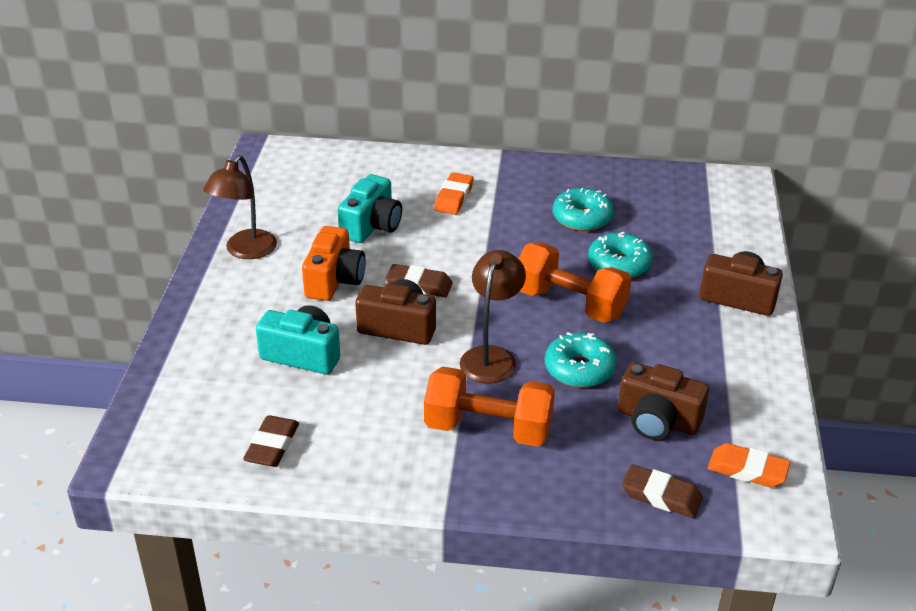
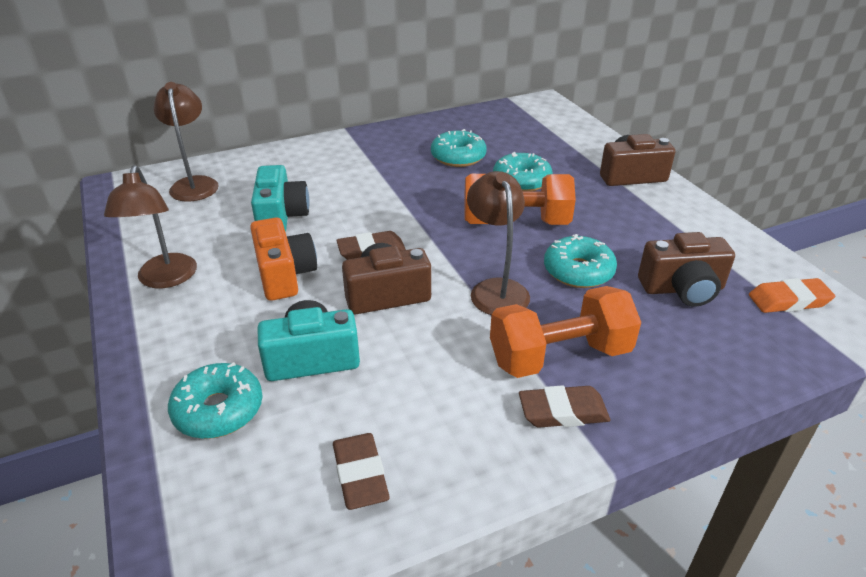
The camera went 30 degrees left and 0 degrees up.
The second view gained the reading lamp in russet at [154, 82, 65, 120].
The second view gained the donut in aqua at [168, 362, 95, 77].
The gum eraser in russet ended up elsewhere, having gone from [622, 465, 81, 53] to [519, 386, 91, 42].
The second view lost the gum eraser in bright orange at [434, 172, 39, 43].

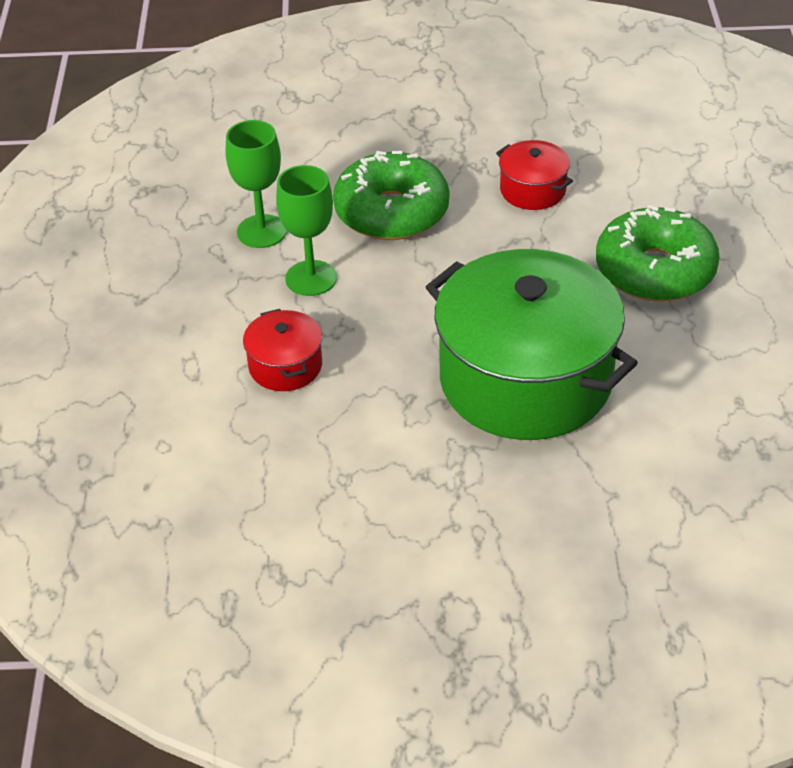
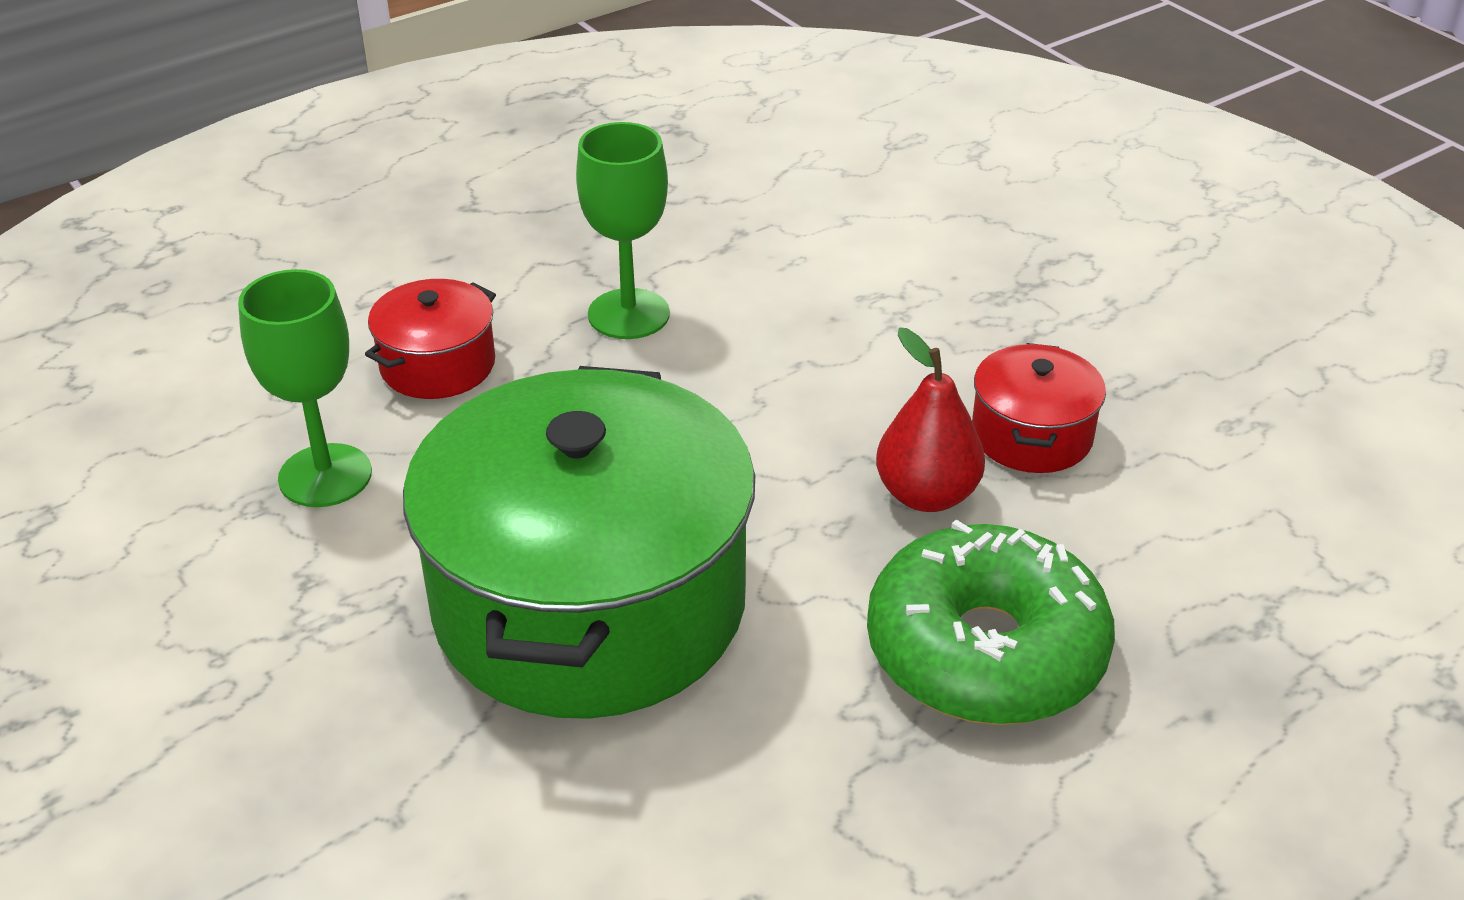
The camera went 55 degrees right and 5 degrees down.
The chalice in leaf-green ended up elsewhere, having gone from [226, 120, 61, 128] to [238, 269, 134, 238].
The second view gained the pear in crimson at [876, 327, 109, 185].
The second view lost the donut in leaf-green at [333, 151, 116, 89].

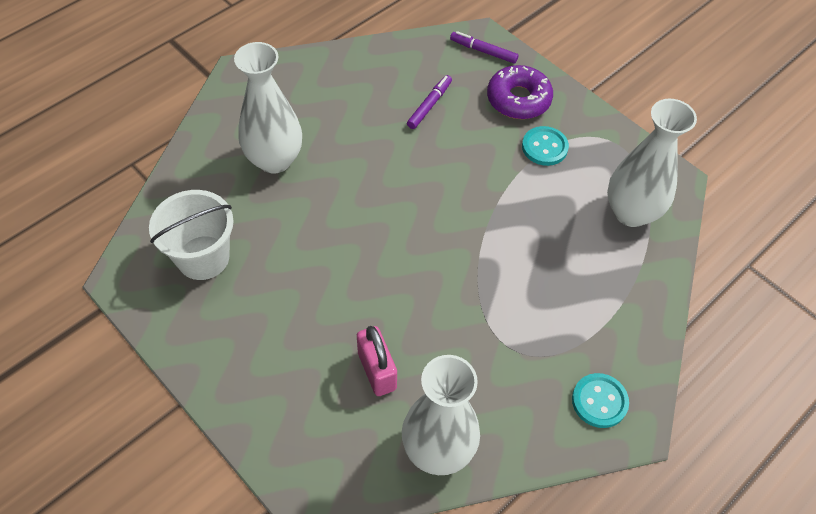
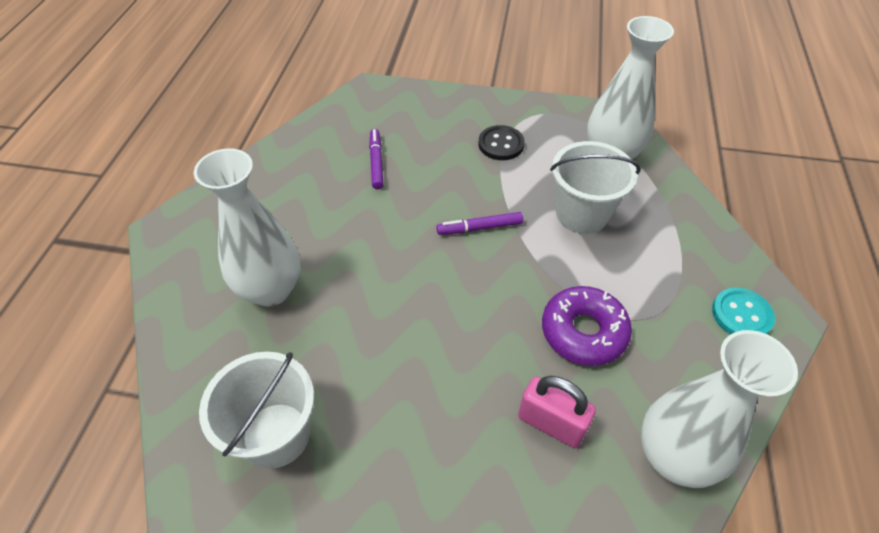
The camera went 35 degrees left and 5 degrees down.
The felt pen in violet ended up elsewhere, having gone from [450, 31, 68, 33] to [437, 212, 86, 23].
What was the shirt button in aqua at [522, 126, 47, 40] turned into the shirt button in black at [478, 125, 47, 35].
The donut in violet ended up elsewhere, having gone from [487, 65, 66, 54] to [542, 286, 90, 80].
The second view gained the sand bucket in white at [550, 141, 91, 93].

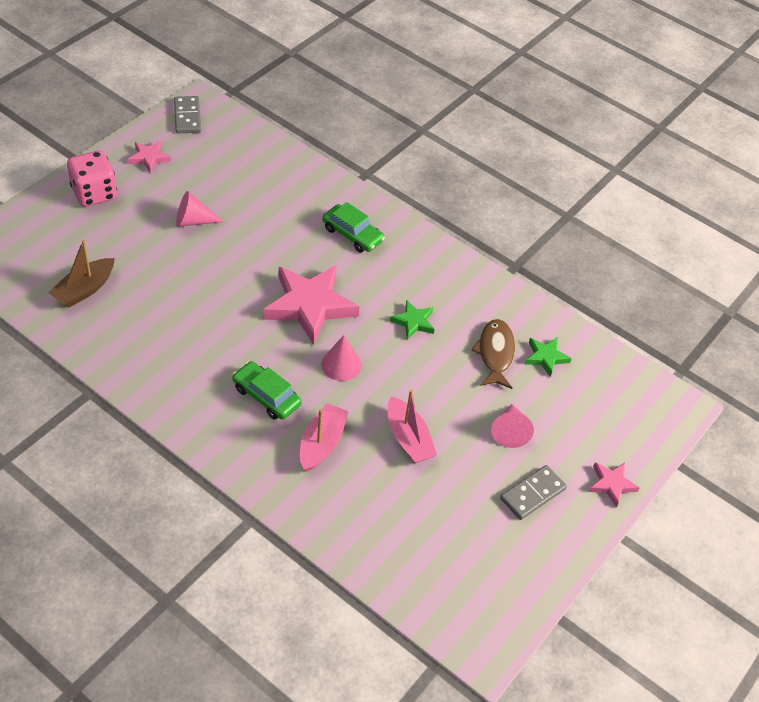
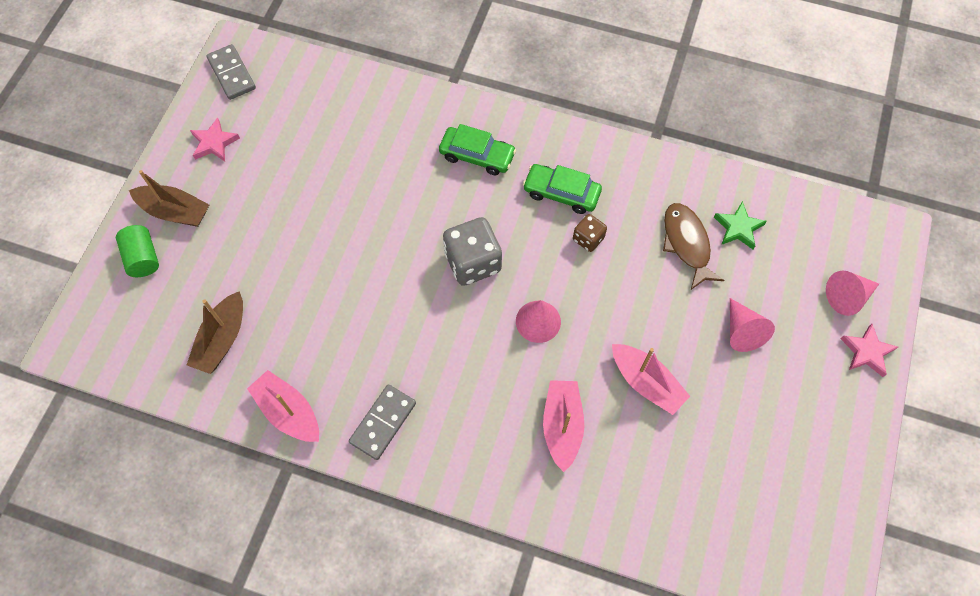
The camera went 15 degrees left and 15 degrees up.
The second view gained the cylinder in leaf-green at [116, 225, 43, 52].
Where the die in rose-pink stood at [67, 151, 50, 56], the boat in russet came to stand at [129, 170, 80, 57].
The second view gained the boat in rose-pink at [247, 370, 72, 72].
The domino tile in grey ended up elsewhere, having gone from [500, 465, 67, 55] to [349, 384, 67, 76].
Where the star shape in rose-pink stood at [263, 265, 97, 80], the die in grey came to stand at [443, 217, 59, 69].
The car in leaf-green ended up elsewhere, having gone from [232, 361, 69, 59] to [523, 164, 79, 50].
Where the star shape in leaf-green stood at [390, 300, 45, 39], the die in russet came to stand at [573, 214, 34, 38].
The cone in rose-pink ended up elsewhere, having gone from [176, 191, 48, 36] to [826, 271, 53, 45].

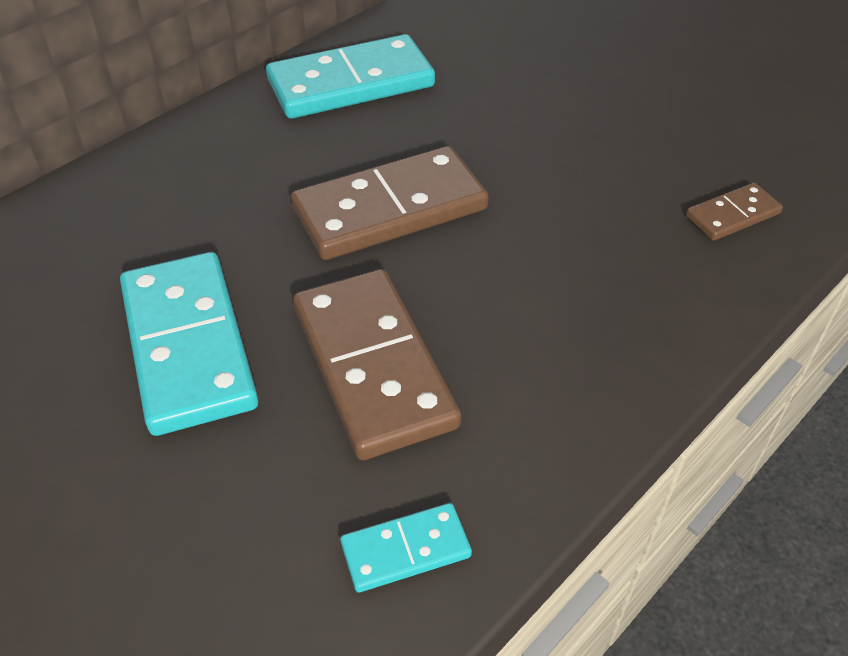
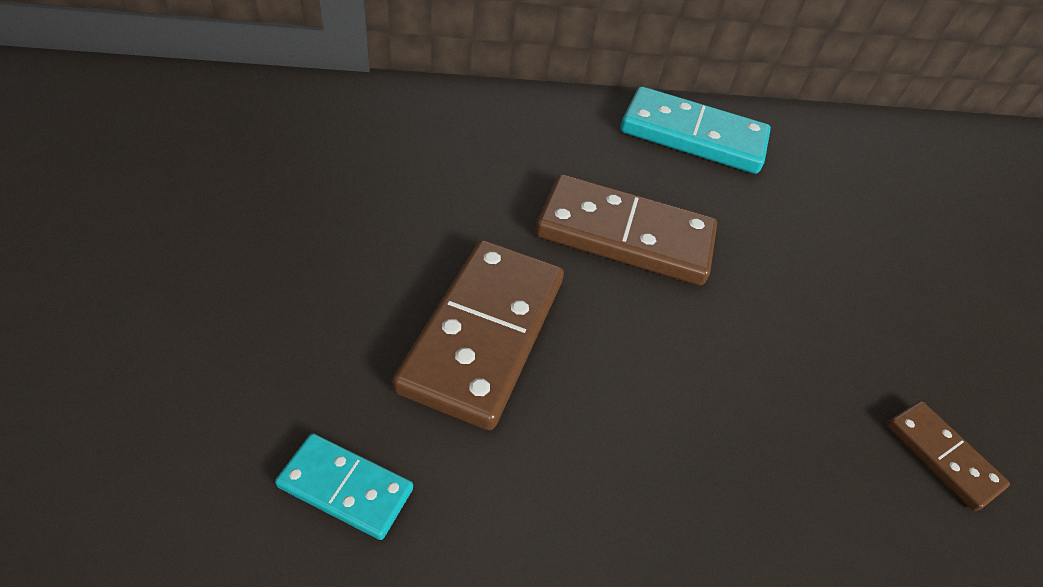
The camera went 35 degrees right and 0 degrees up.
The domino tile in russet at [686, 183, 97, 58] ended up facing another way, 45 degrees clockwise from before.
The second view lost the domino tile in aqua at [120, 252, 138, 184].

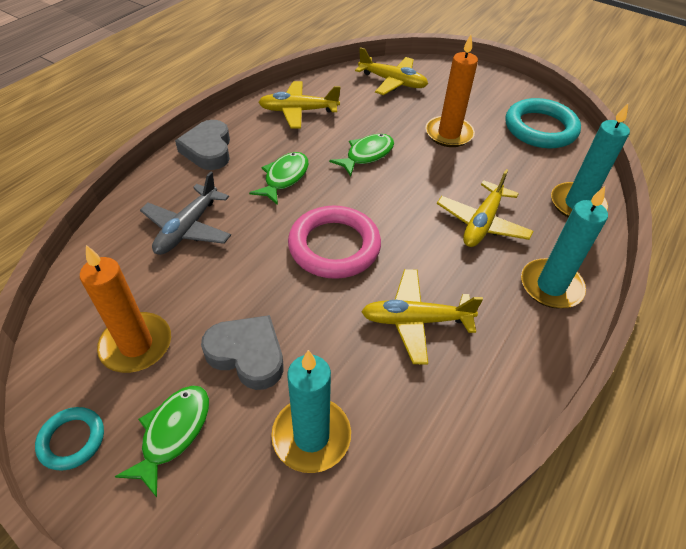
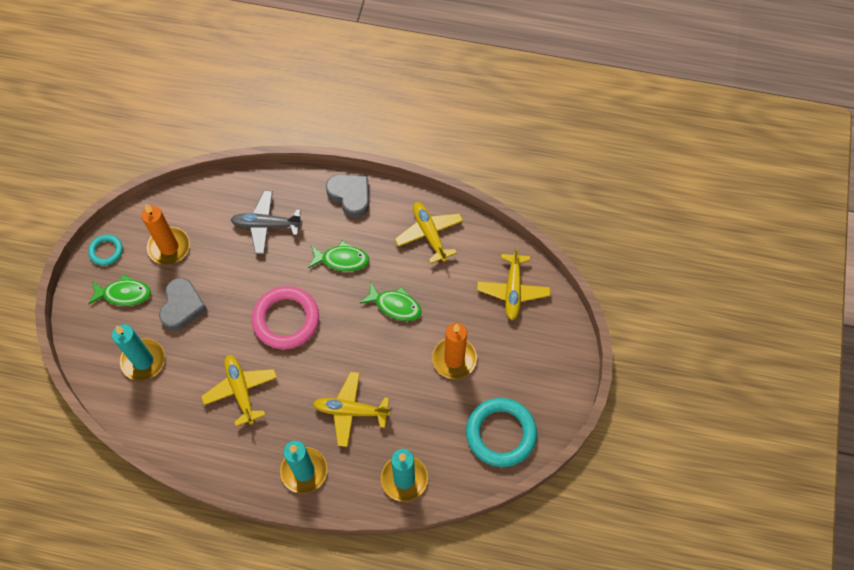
The camera went 70 degrees right and 15 degrees up.
The heart shape in grey at [175, 120, 55, 50] ended up facing another way, 75 degrees clockwise from before.

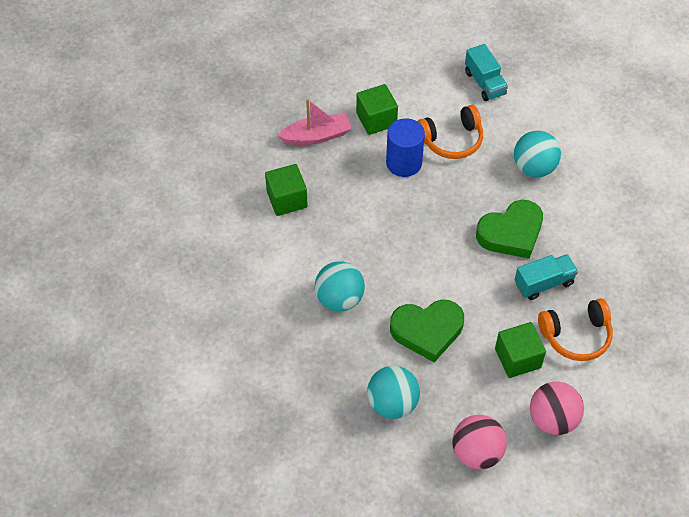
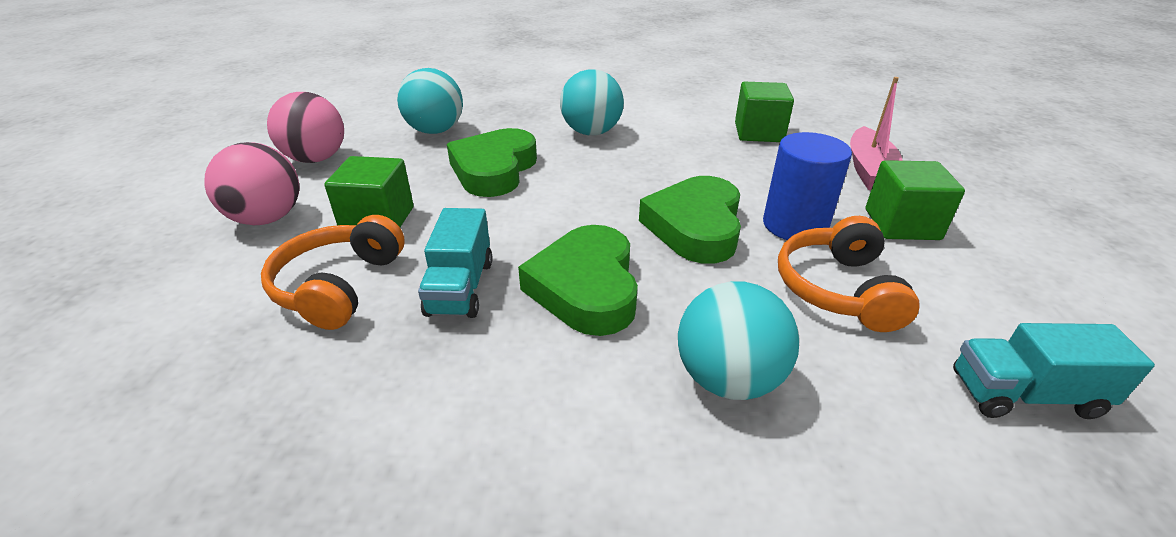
The camera went 115 degrees right and 20 degrees down.
The second view gained the heart shape in leaf-green at [639, 176, 102, 88].

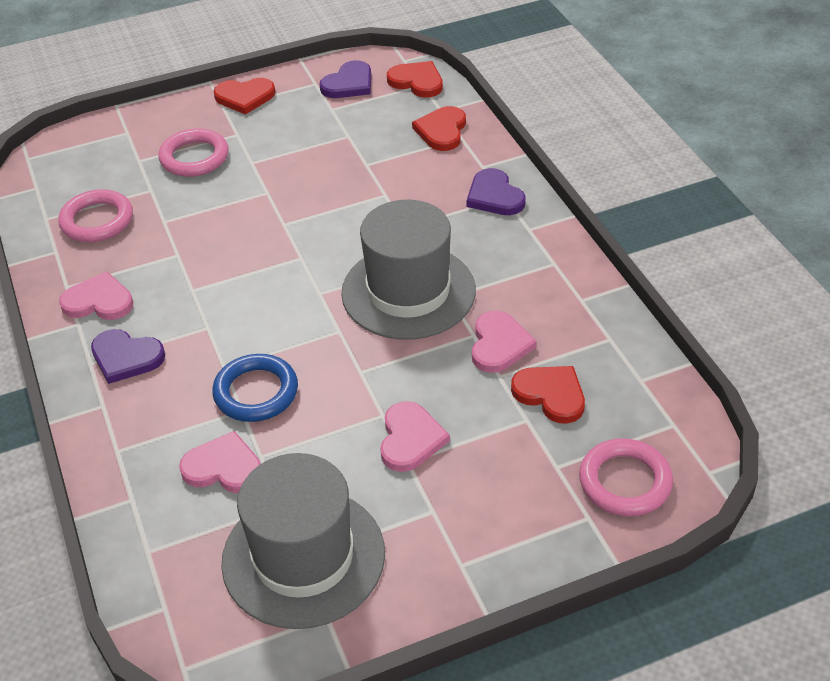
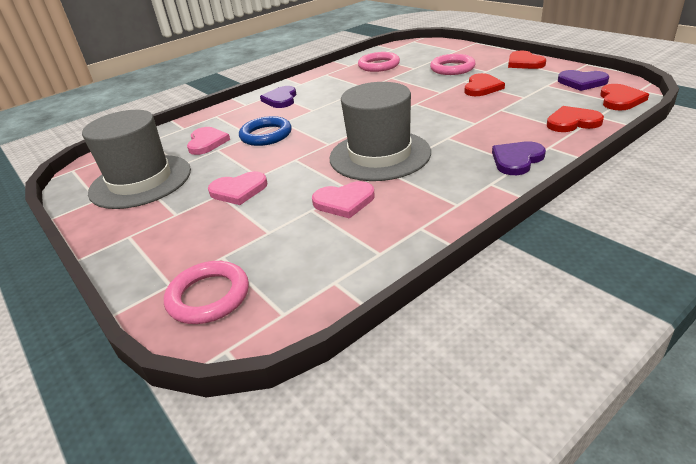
The camera went 75 degrees right and 10 degrees down.
The heart shape in crimson ended up elsewhere, having gone from [511, 366, 74, 58] to [465, 73, 40, 23].
The second view lost the heart shape in rose-pink at [59, 271, 74, 49].

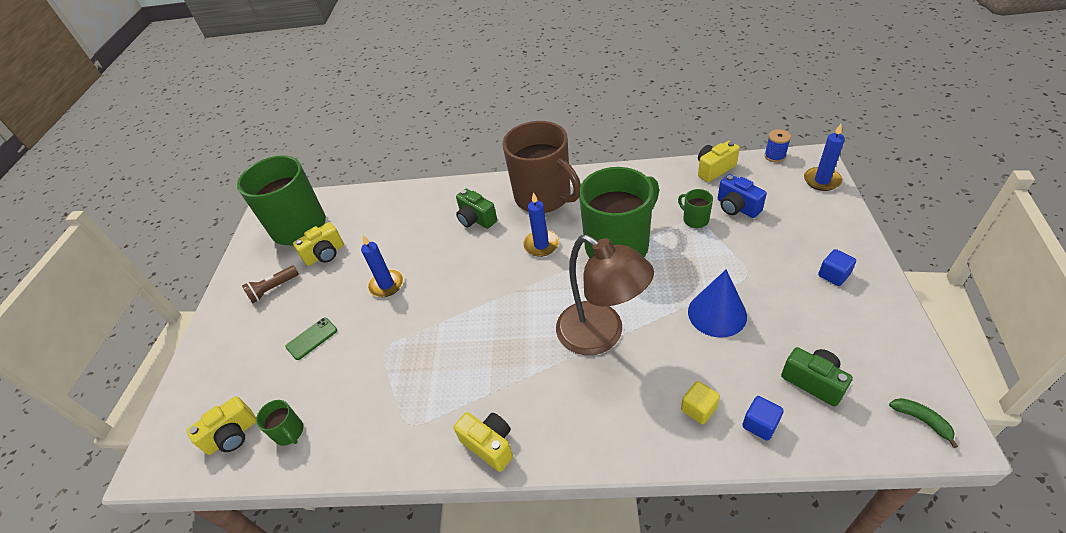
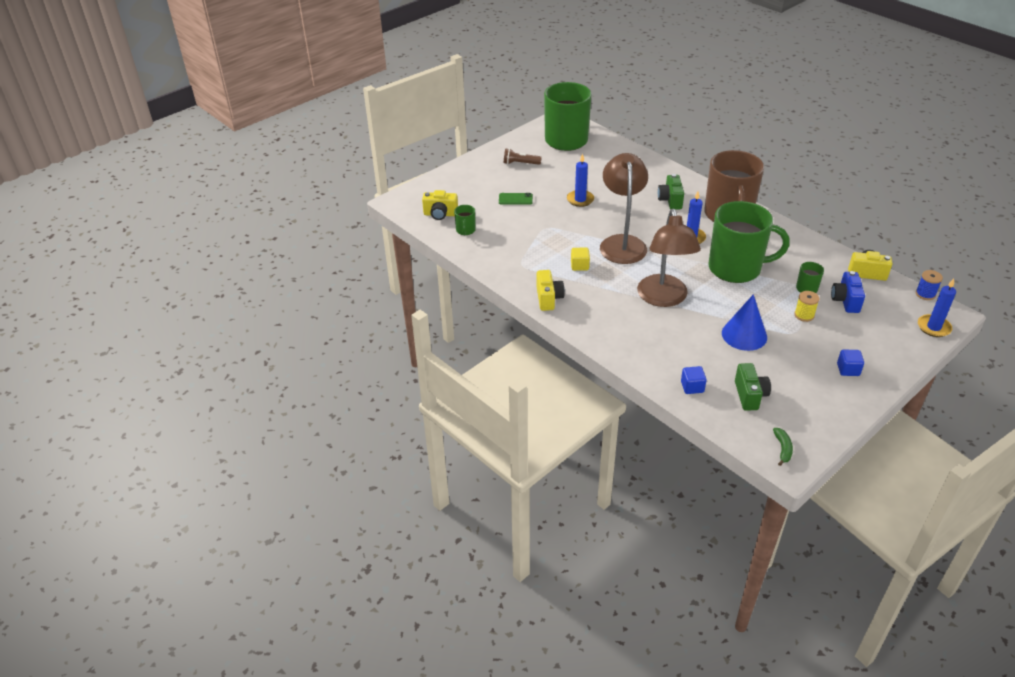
The camera went 40 degrees right and 5 degrees down.
The cube in bright yellow ended up elsewhere, having gone from [681, 381, 39, 44] to [571, 248, 19, 23].
The second view gained the reading lamp in russet at [600, 153, 48, 111].
The second view gained the bobbin in bright yellow at [794, 291, 25, 31].
The second view lost the photo camera in bright yellow at [293, 222, 51, 44].

